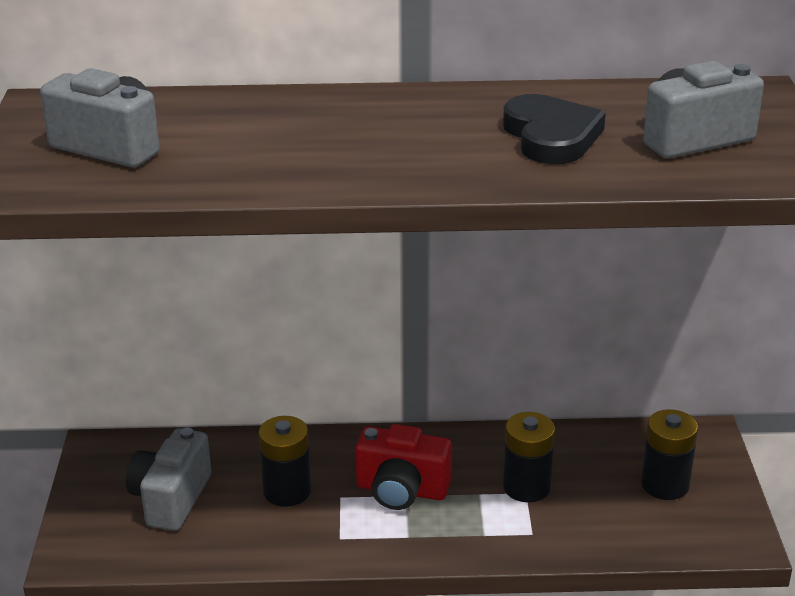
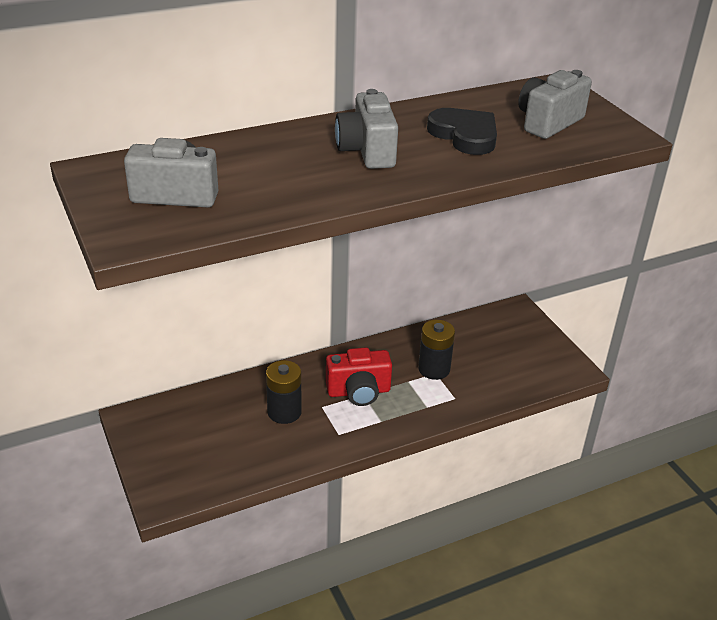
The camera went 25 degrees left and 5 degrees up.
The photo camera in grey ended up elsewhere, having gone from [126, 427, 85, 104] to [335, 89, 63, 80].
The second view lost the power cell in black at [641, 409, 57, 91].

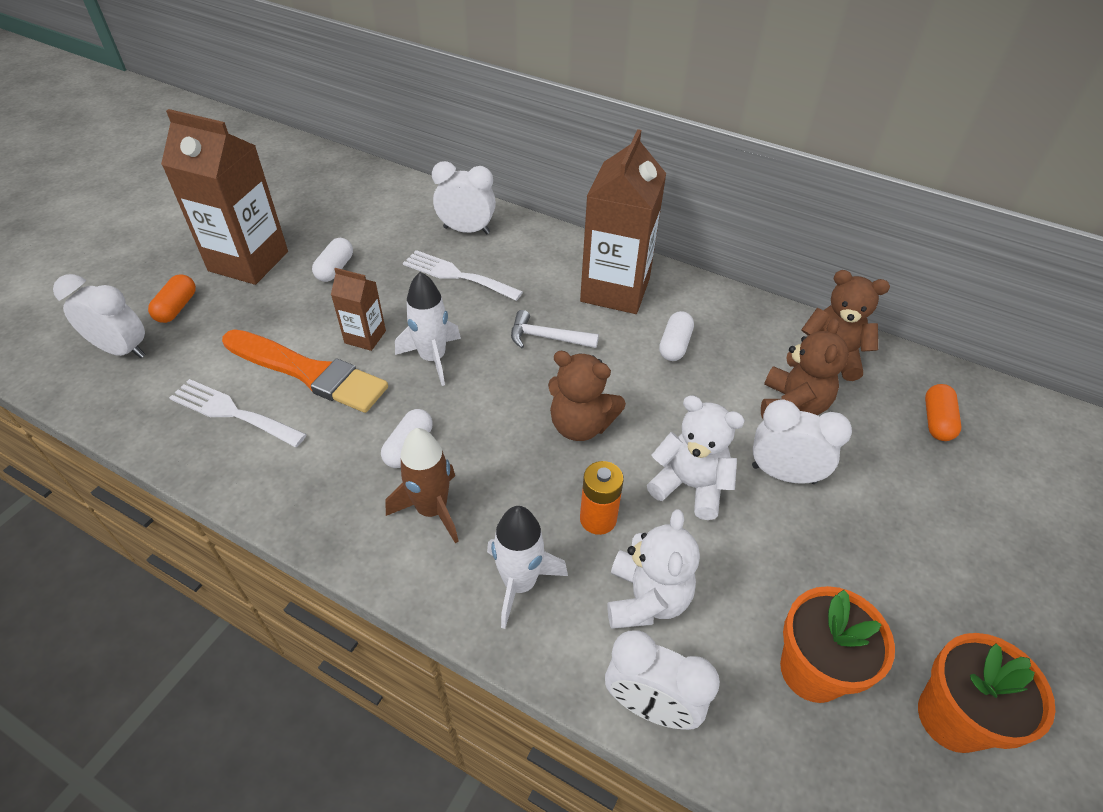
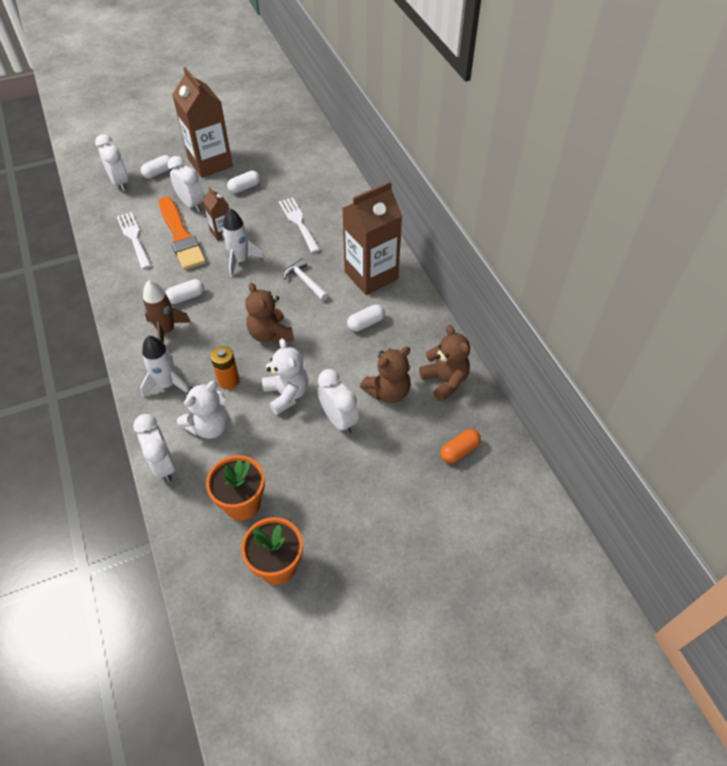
The camera went 40 degrees right and 5 degrees up.
What was the capsule in bright orange at [148, 274, 48, 49] turned into the capsule in white at [141, 155, 30, 23].
The clock in white ended up elsewhere, having gone from [432, 161, 64, 73] to [168, 156, 36, 56].

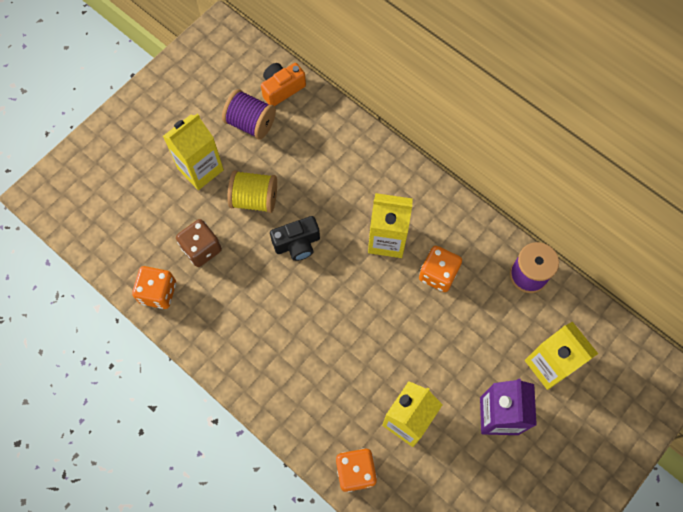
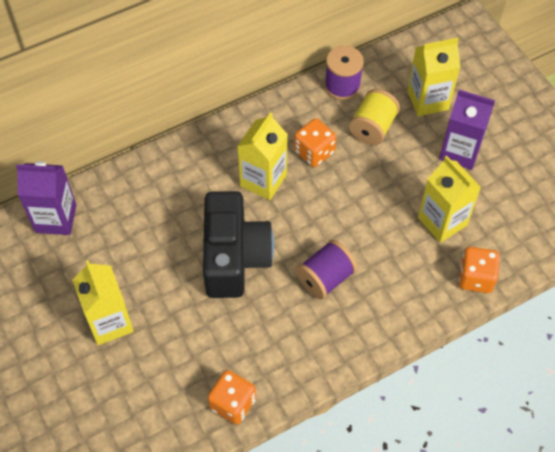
The camera went 70 degrees left and 10 degrees down.
Where the photo camera in bright orange stood at [261, 63, 45, 43], the carton in violet came to stand at [16, 161, 60, 74].
The size of the photo camera in black at [270, 216, 50, 45] changed by a factor of 1.90.
The bobbin in violet ended up elsewhere, having gone from [222, 89, 54, 51] to [296, 240, 61, 59].
The bobbin in bright yellow ended up elsewhere, having gone from [227, 170, 50, 43] to [349, 89, 51, 56].
The second view lost the die in russet at [176, 219, 46, 48].

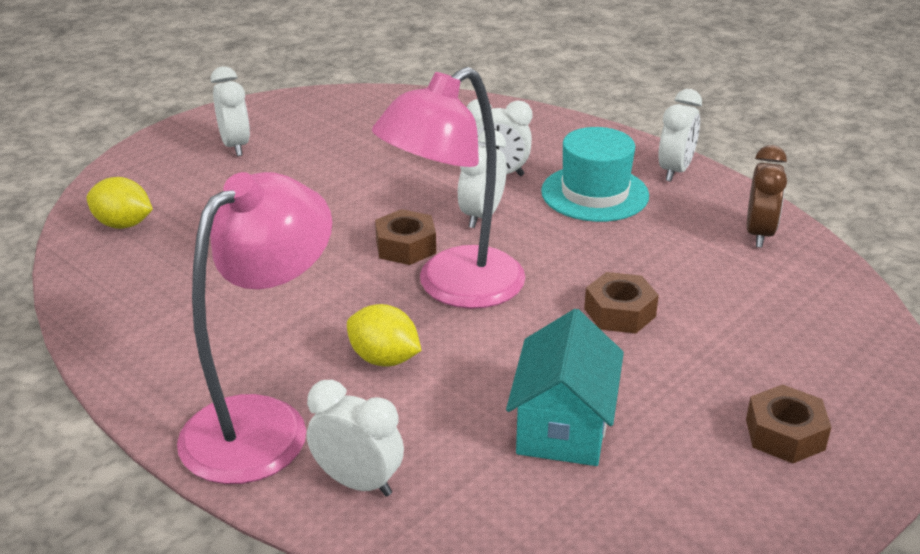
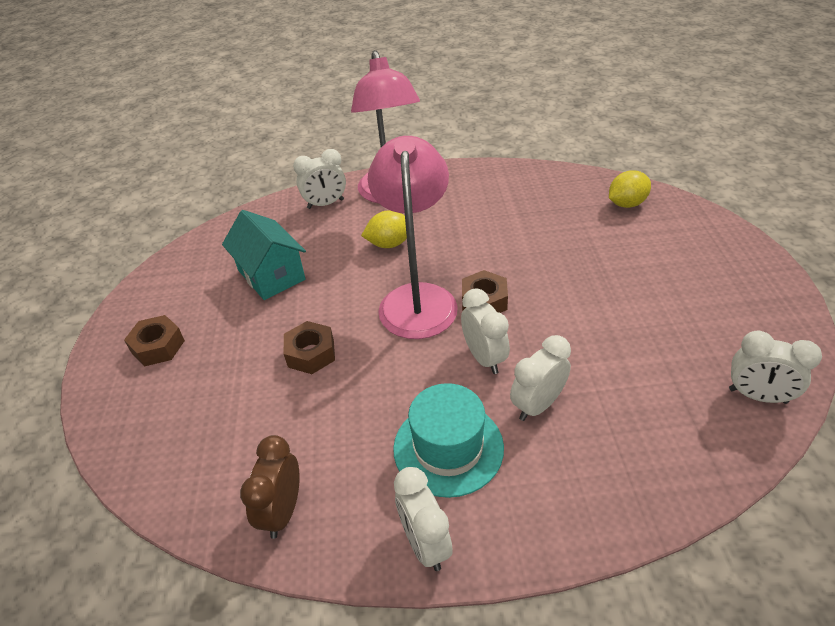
The camera went 135 degrees right and 10 degrees up.
The clock in russet at [747, 145, 40, 103] ended up facing another way, 45 degrees clockwise from before.
The clock in white ended up elsewhere, having gone from [211, 66, 39, 90] to [729, 331, 93, 73].

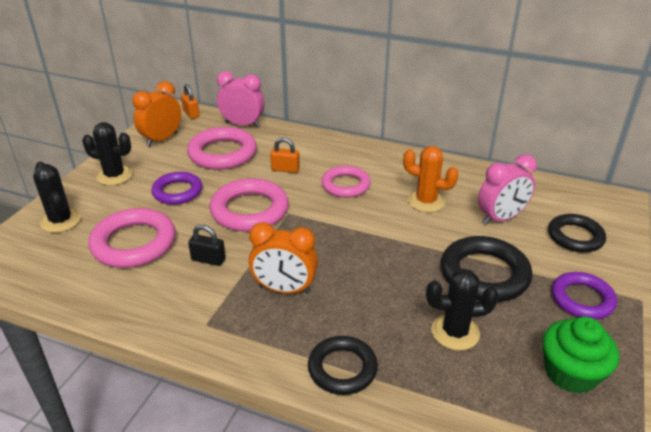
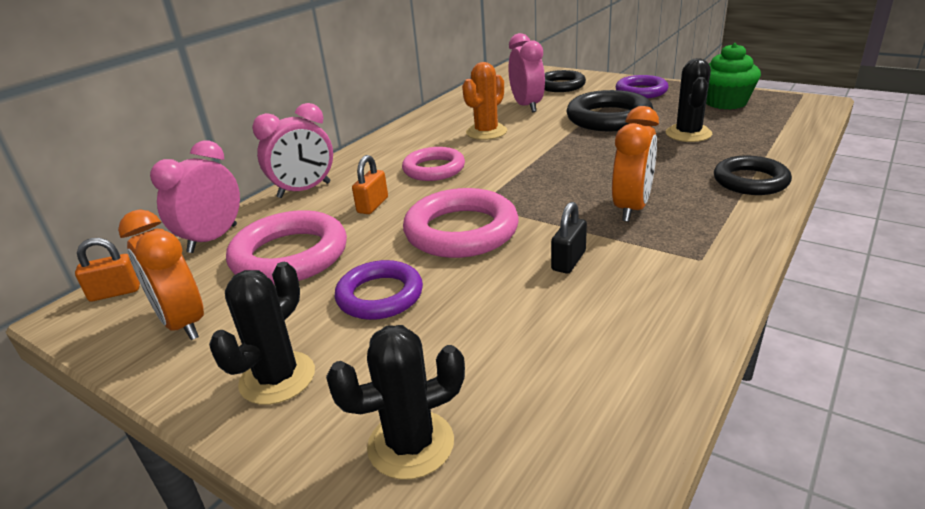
The camera went 75 degrees left and 5 degrees down.
The second view gained the clock in rose-pink at [252, 103, 81, 95].
The second view lost the torus in rose-pink at [89, 208, 87, 60].

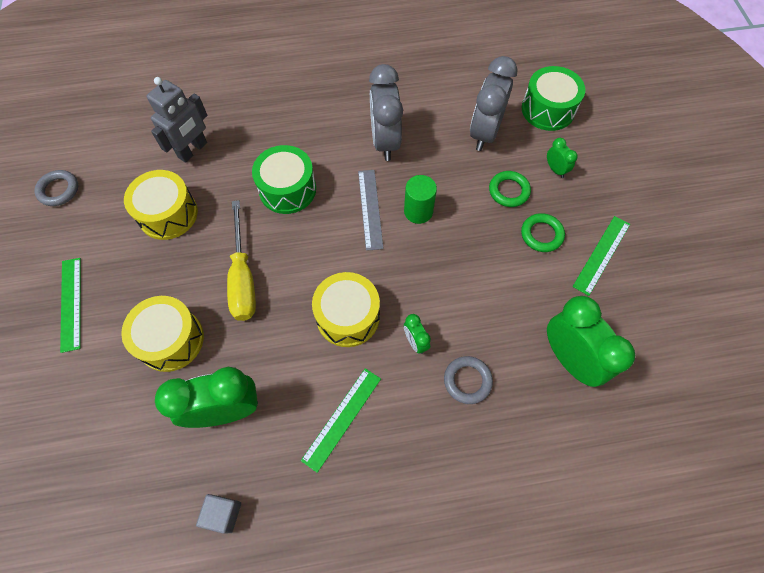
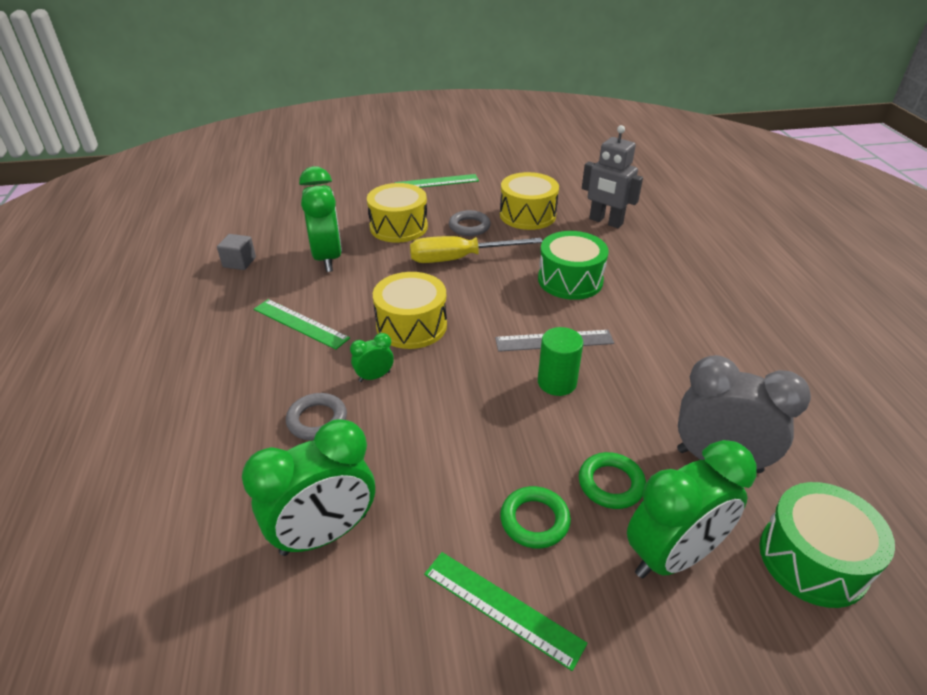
The camera went 90 degrees right and 25 degrees down.
The torus in grey ended up elsewhere, having gone from [34, 170, 44, 36] to [449, 210, 42, 26].
The size of the clock in leaf-green at [547, 138, 31, 40] changed by a factor of 2.17.
The second view lost the clock in grey at [369, 64, 34, 97].

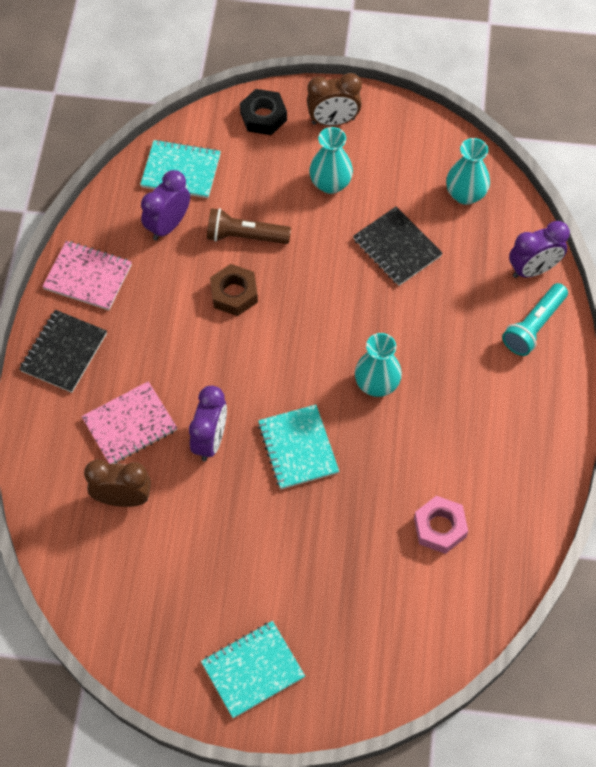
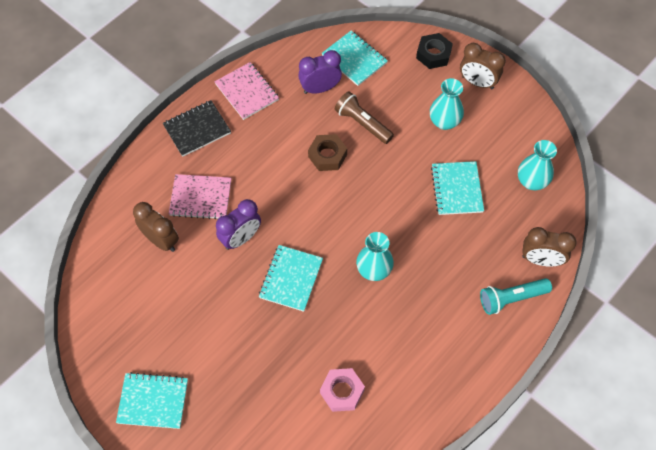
The camera went 35 degrees right and 0 degrees up.
What was the exercise book in black at [353, 206, 90, 80] turned into the exercise book in aqua at [431, 161, 53, 54].
What was the clock in violet at [509, 221, 61, 57] turned into the clock in russet at [522, 227, 55, 40].

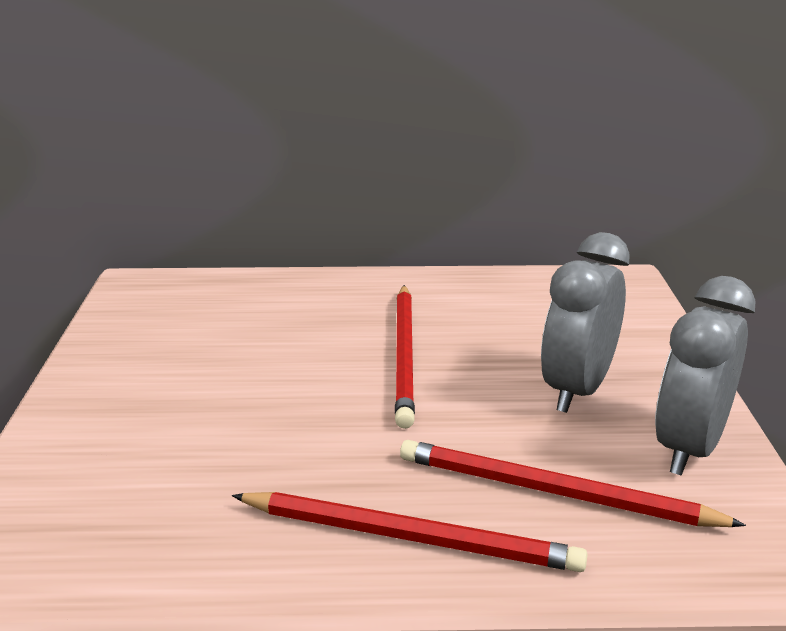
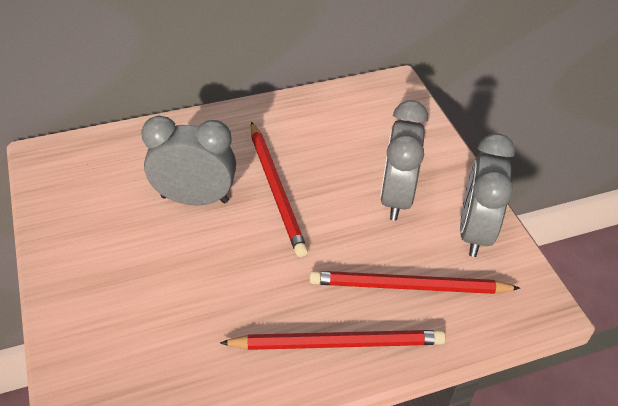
The camera went 20 degrees left and 20 degrees up.
The second view gained the clock in grey at [141, 115, 95, 90].

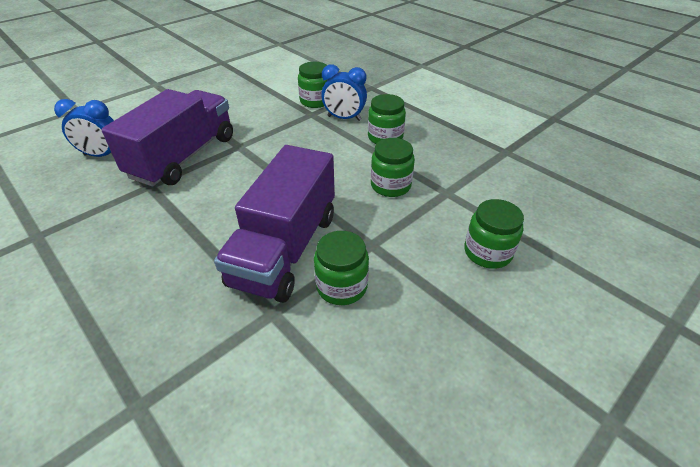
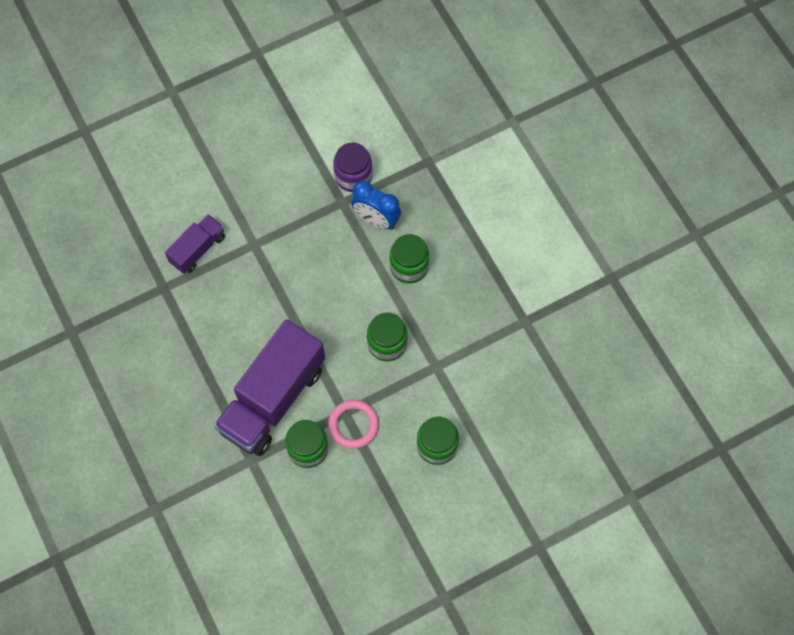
The camera went 15 degrees right and 25 degrees up.
The size of the toy truck in violet at [102, 89, 131, 98] changed by a factor of 0.51.
The second view gained the torus in rose-pink at [328, 400, 51, 49].
What was the preserve jar in leaf-green at [298, 62, 30, 46] turned into the preserve jar in violet at [333, 143, 39, 49].
The second view lost the clock in cobalt at [54, 99, 60, 58].

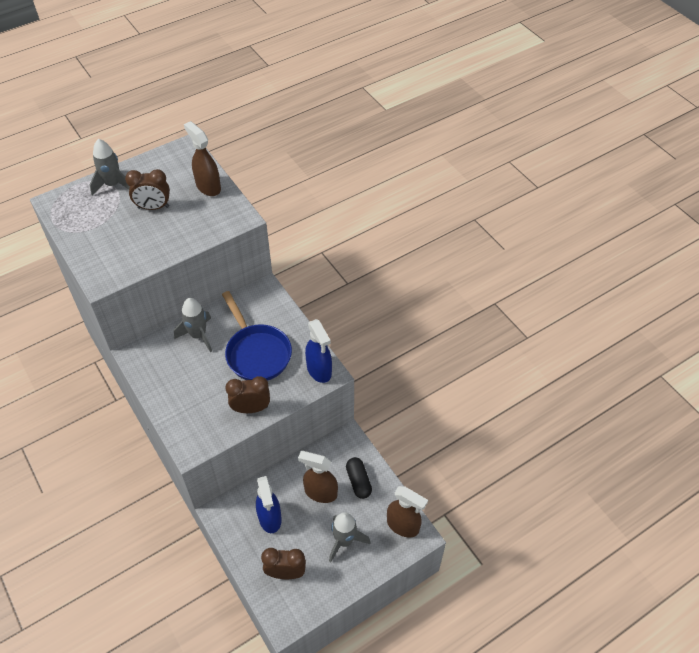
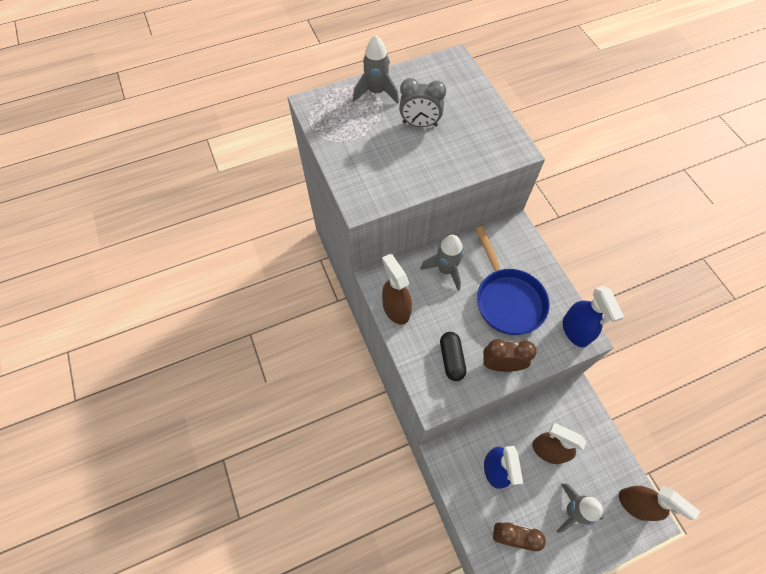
The camera went 10 degrees right and 10 degrees up.
The spray bottle in russet ended up elsewhere, having gone from [184, 121, 37, 75] to [382, 254, 30, 70].
What was the clock in russet at [125, 169, 45, 41] turned into the clock in grey at [399, 78, 47, 49].
The capsule in black ended up elsewhere, having gone from [346, 457, 26, 42] to [440, 332, 26, 49].

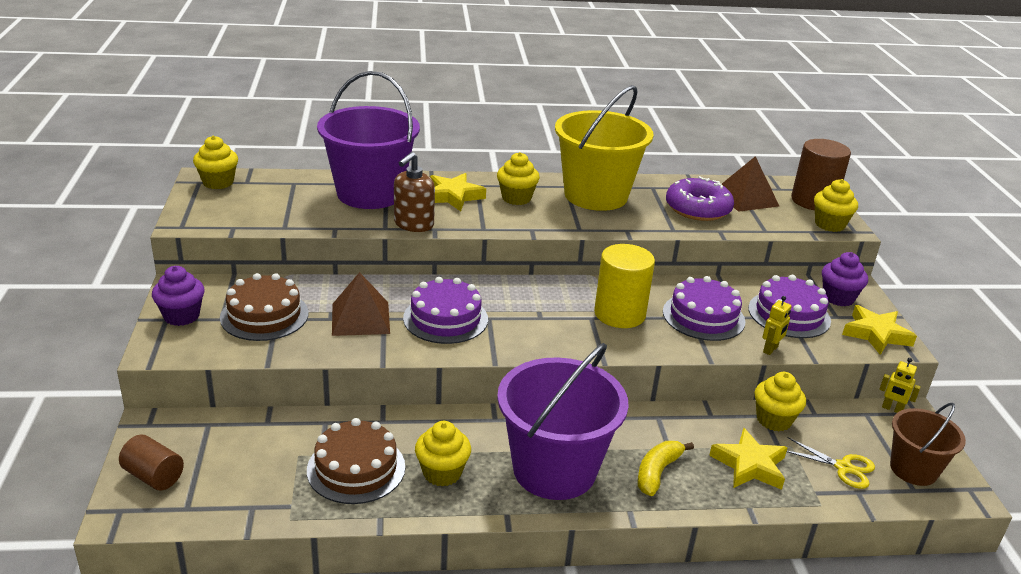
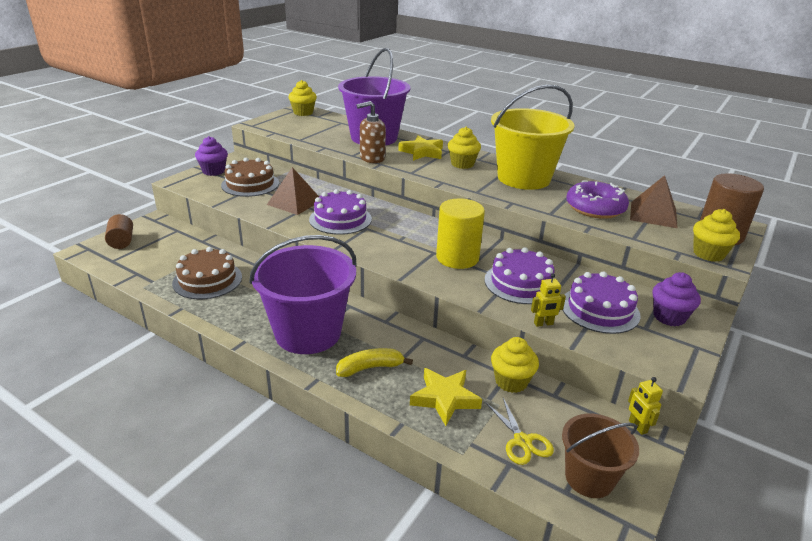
The camera went 40 degrees right and 0 degrees up.
The second view lost the cupcake in bright yellow at [415, 421, 56, 65].
The second view lost the star shape in bright yellow at [842, 305, 75, 50].

